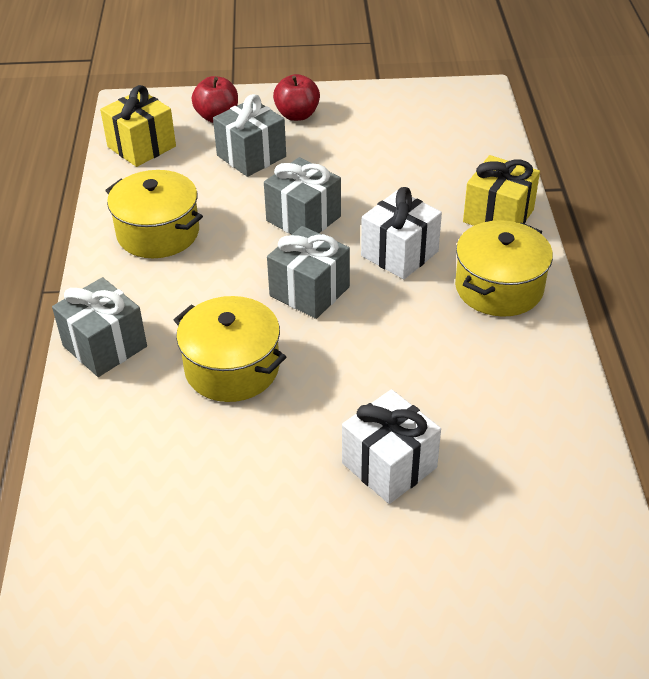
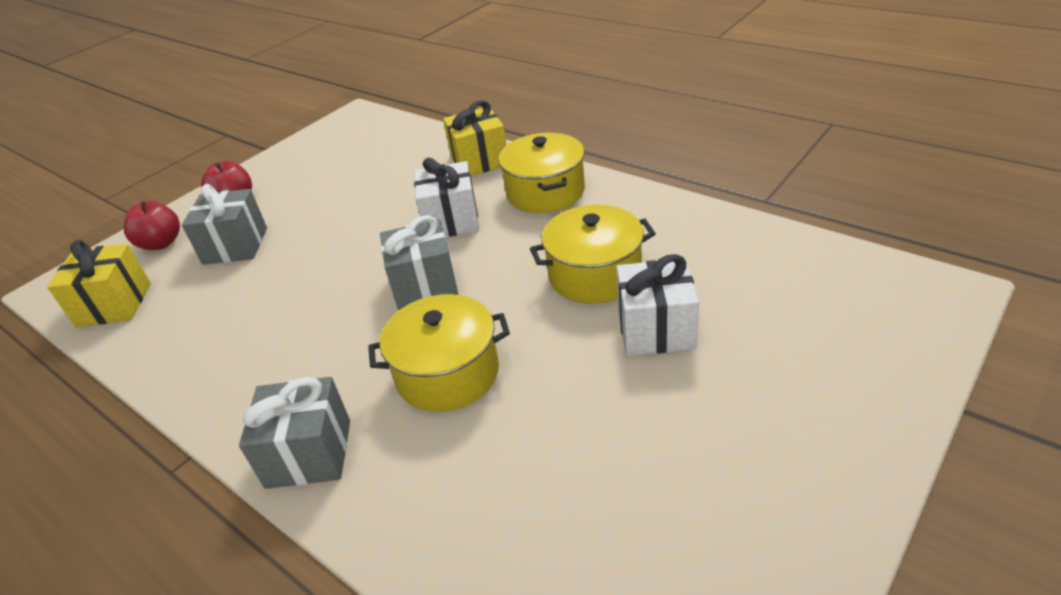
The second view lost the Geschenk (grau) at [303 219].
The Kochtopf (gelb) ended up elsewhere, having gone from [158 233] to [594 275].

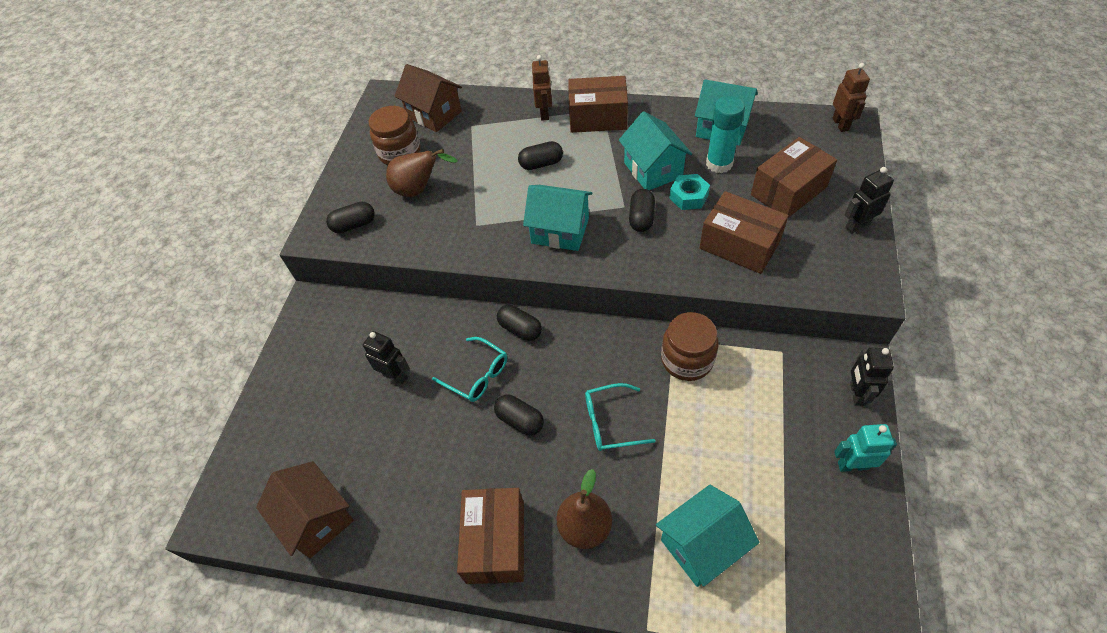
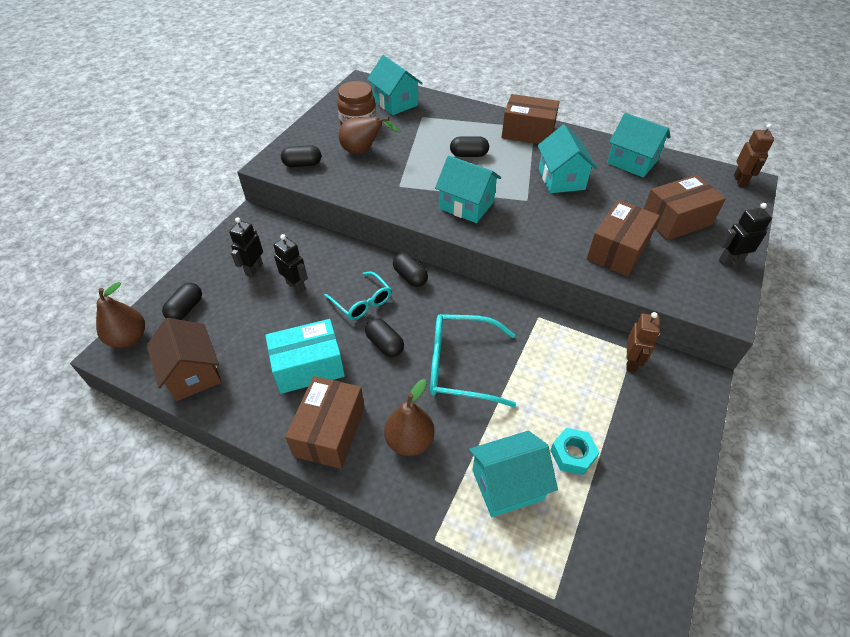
The Roboter (braun) ended up elsewhere, having gone from [545 113] to [631 362].
What was the Haus (braun) at [434 114] turned into the Haus (türkis) at [395 103].
The second view lost the Klebestift (türkis) at [719 164].
The Sechskantmutter (türkis) ended up elsewhere, having gone from [688 196] to [572 454].
The Kapsel (schwarz) ended up elsewhere, having gone from [641 218] to [186 309].
The Schachtel (braun) at [739 245] ended up facing another way, 75 degrees clockwise from before.
The second view lost the Einmachglas (braun) at [687 360].
The Roboter (schwarz) ended up elsewhere, having gone from [856 394] to [254 269].
The size of the Brille (türkis) at [610 422] changed by a factor of 1.59.
The second view lost the Roboter (türkis) at [852 465].
The second view gained the Birne (braun) at [129 338].
The second view gained the Schachtel (türkis) at [308 367].

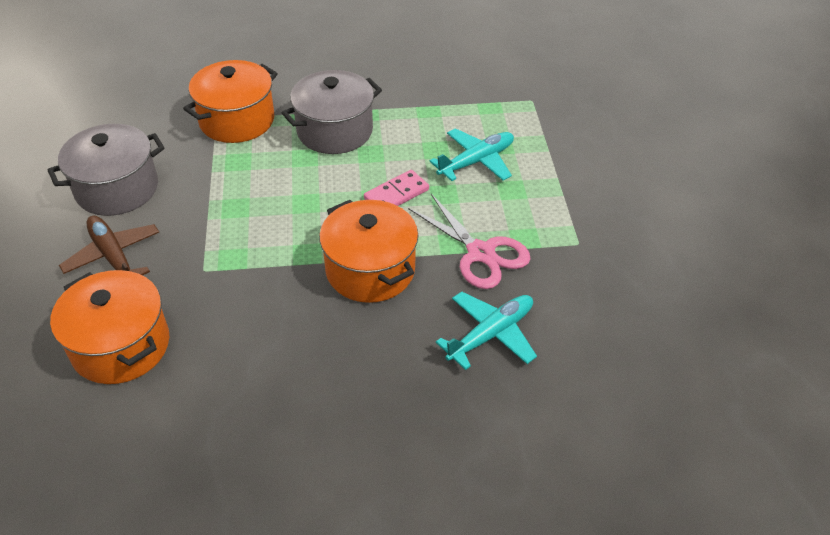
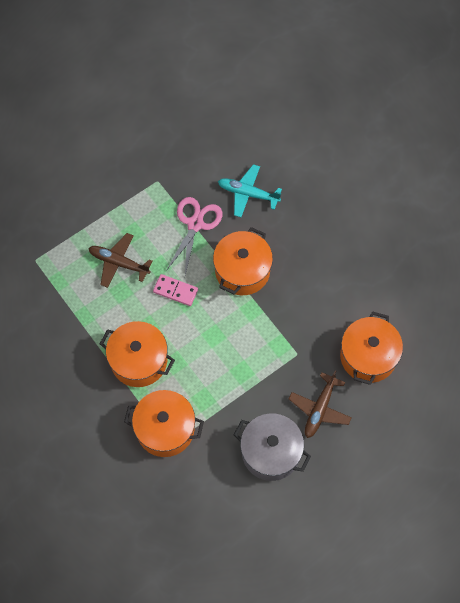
What was the Kochtopf (grau) at [335 131] turned into the Kochtopf (orange) at [139 361].
What was the Flugzeug (türkis) at [476 161] turned into the Flugzeug (braun) at [118 263].

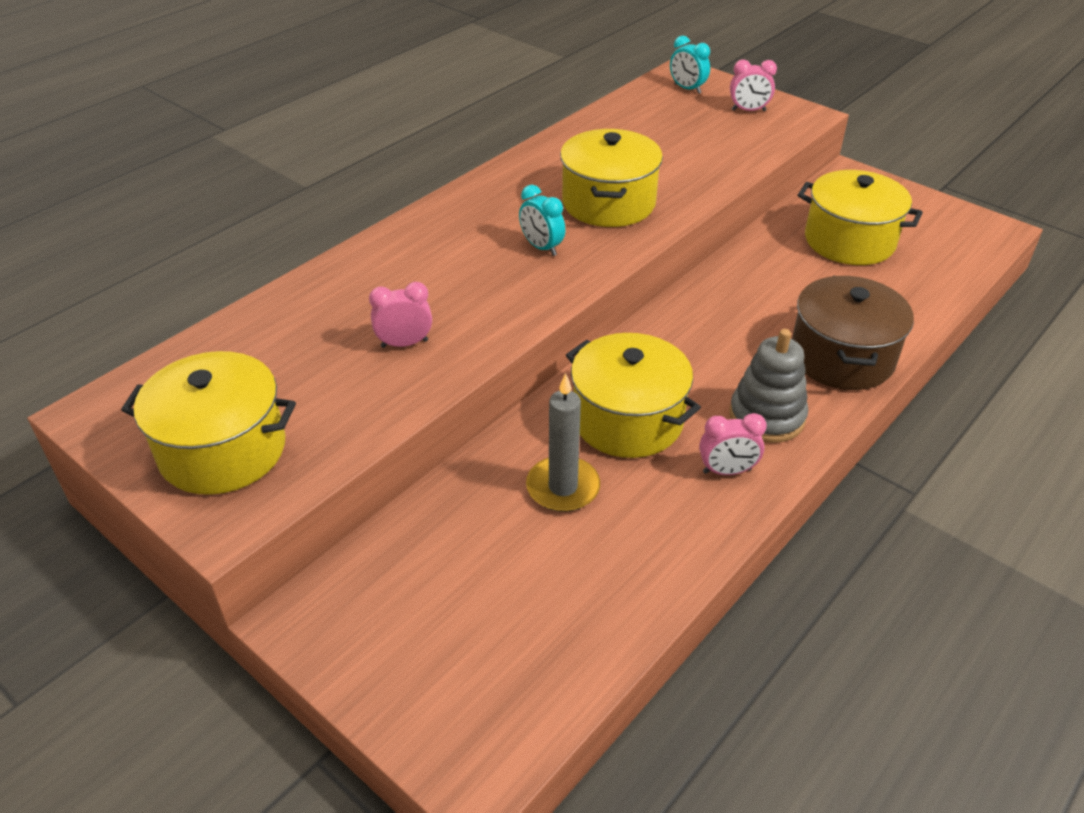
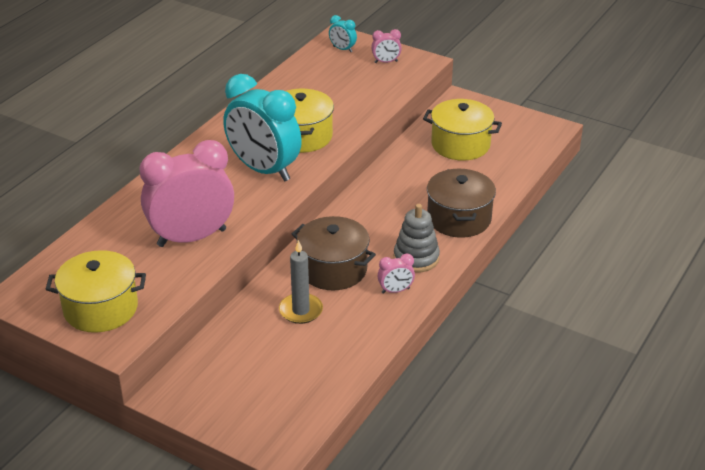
The size of the Wecker (türkis) at [541 247] changed by a factor of 2.45.
The size of the Wecker (rosa) at [404 344] changed by a factor of 2.45.
What was the Kochtopf (gelb) at [627 420] turned into the Kochtopf (braun) at [333 269].

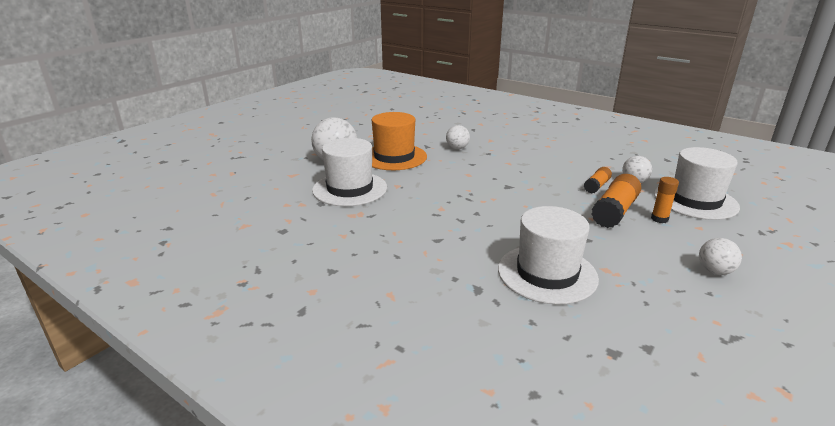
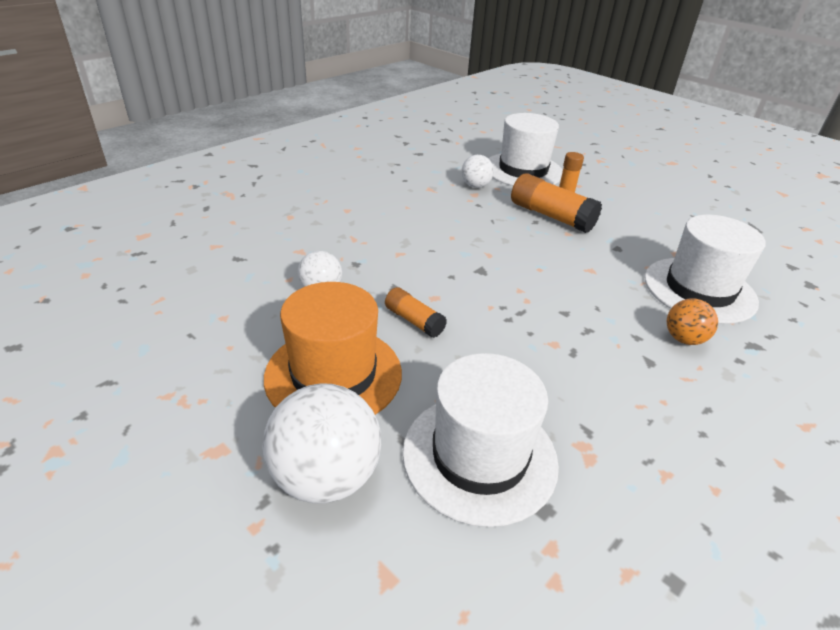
The Klebestift (orange) ended up elsewhere, having gone from [596 186] to [414 321].
The second view lost the Ball (weiß) at [714 271].
The second view gained the Ball (orange) at [683 339].

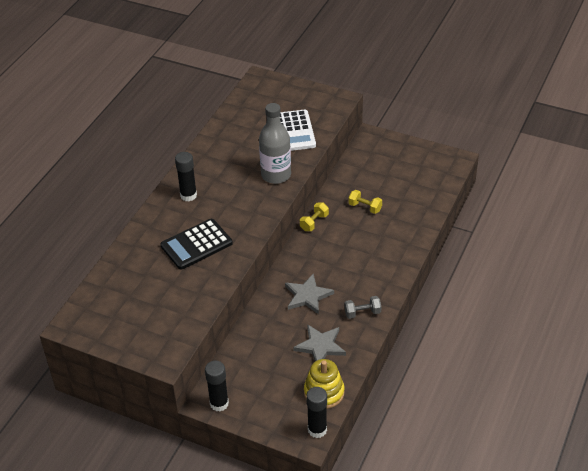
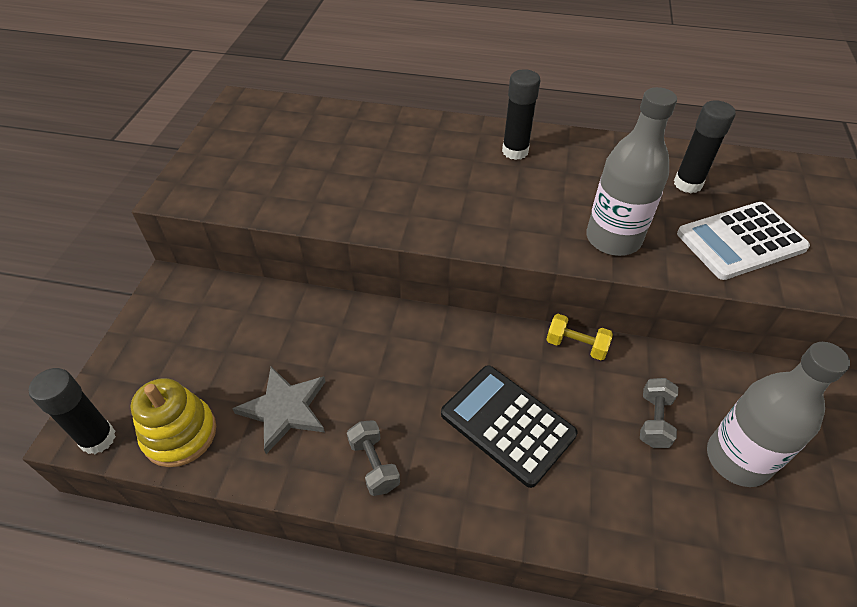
What was the Hantel (gelb) at [365 207] turned into the Hantel (grau) at [654 420].
The Taschenrechner (schwarz) ended up elsewhere, having gone from [196 245] to [507 424].
The second view lost the Stern (grau) at [307 296].
The Klebestift (schwarz) ended up elsewhere, having gone from [219 403] to [687 184].
The second view gained the Flasche (grau) at [737 459].

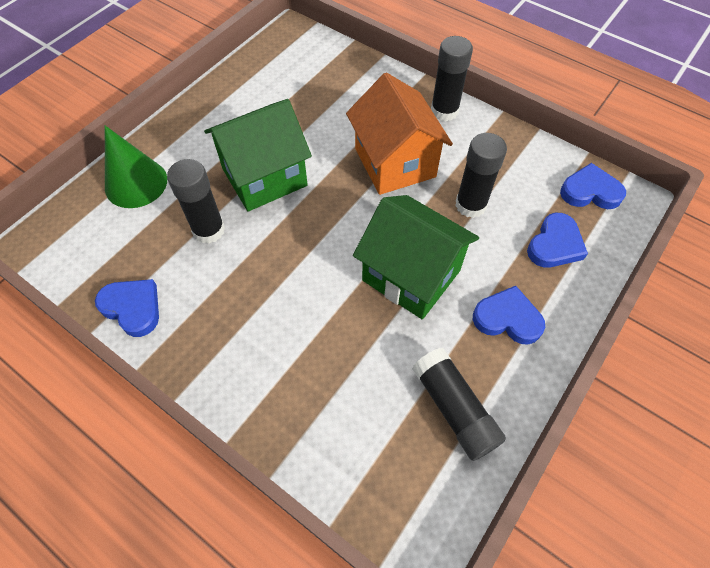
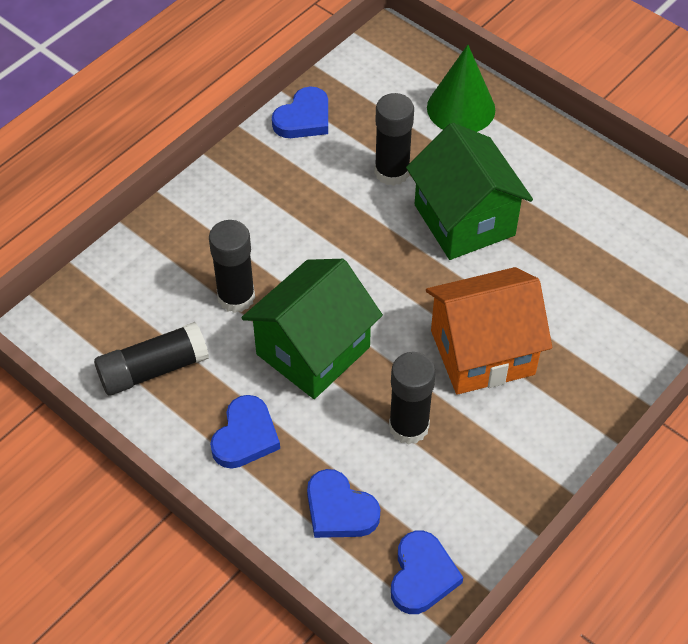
The Klebestift (schwarz) ended up elsewhere, having gone from [444 111] to [236 297].

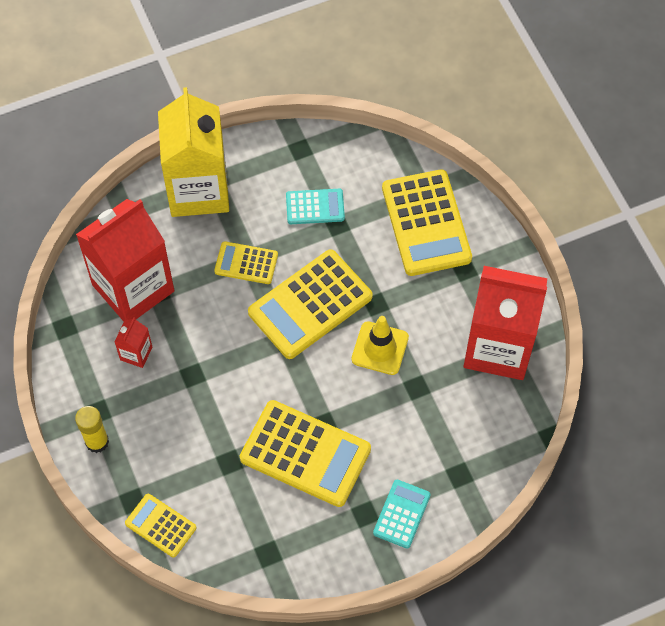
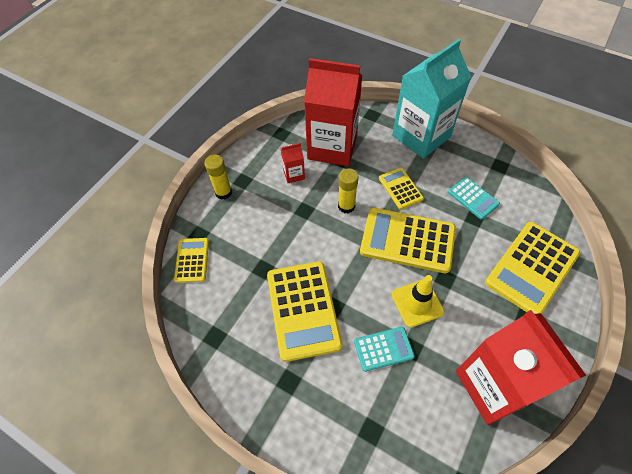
What was the Getränkekarton (gelb) at [198 190] turned into the Getränkekarton (türkis) at [421 136].
The Taschenrechner (türkis) ended up elsewhere, having gone from [402 514] to [383 349].
The second view gained the Klebestift (gelb) at [346 206].

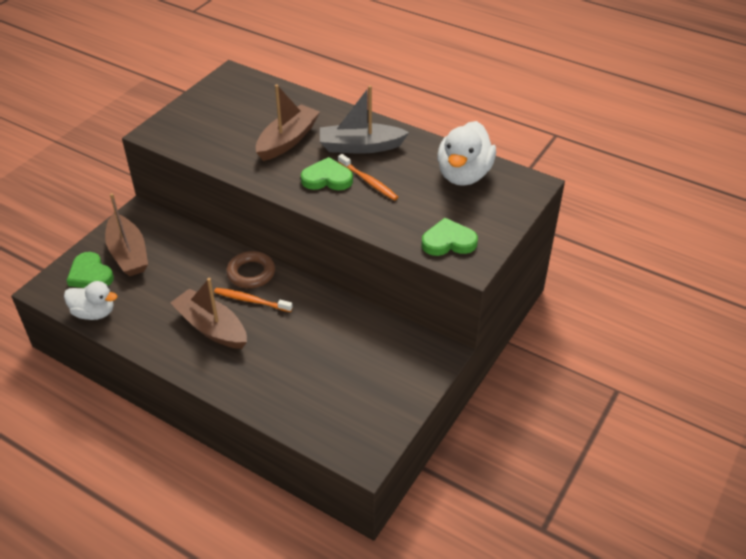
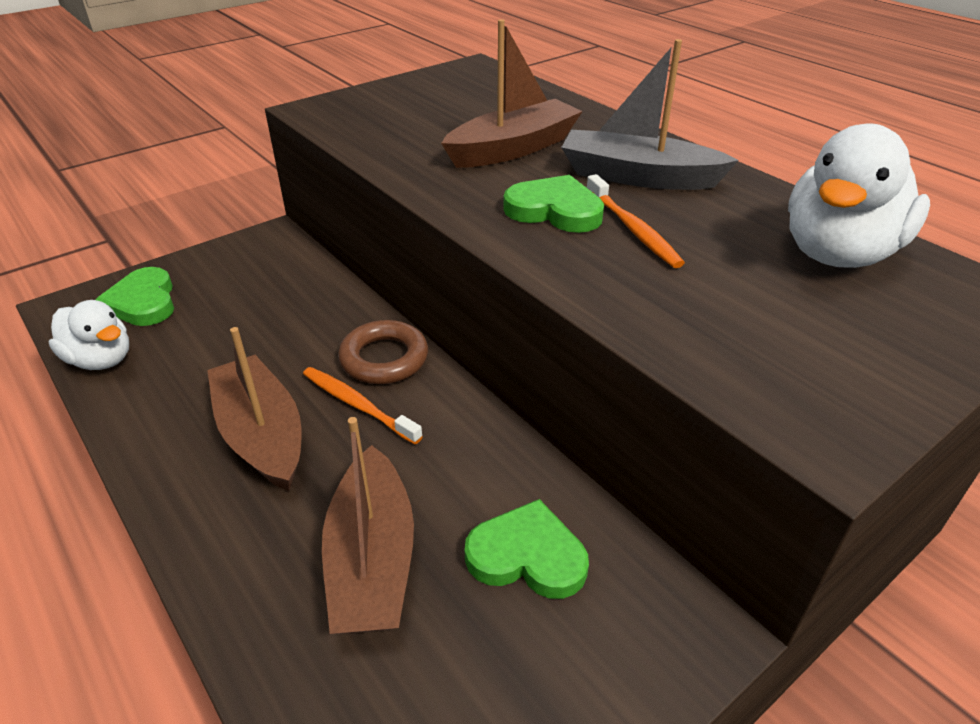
The Boot (braun) ended up elsewhere, having gone from [128 254] to [372 560].
The Herz (grün) ended up elsewhere, having gone from [448 241] to [527 556].

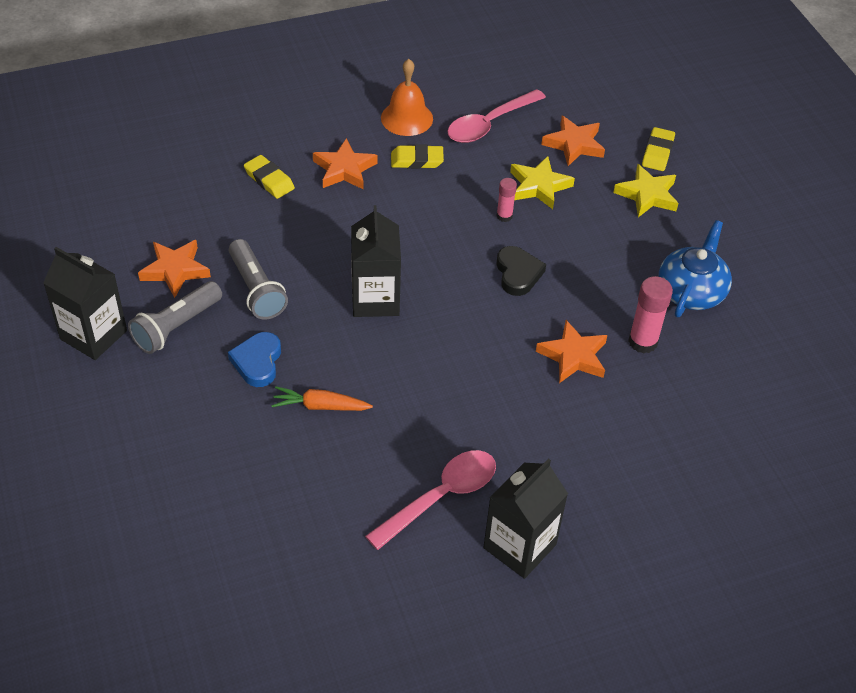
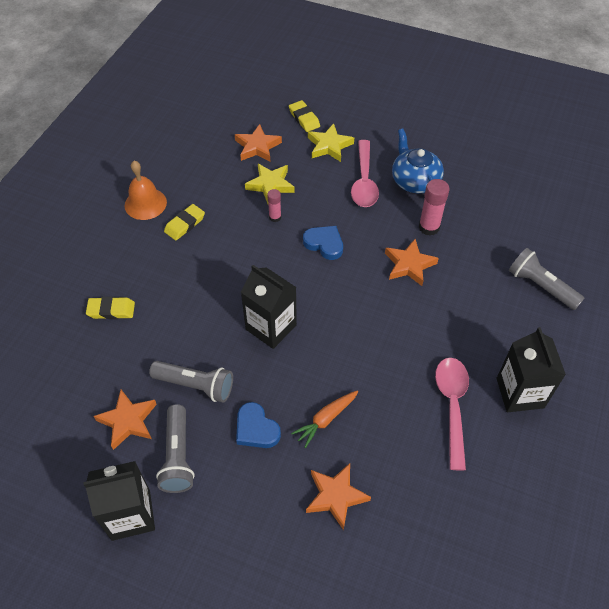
The Löffel (rosa) ended up elsewhere, having gone from [489 124] to [364 181].
The Stern (orange) ended up elsewhere, having gone from [344 169] to [336 496].
What was the Herz (schwarz) at [518 273] turned into the Herz (blau) at [324 244].
The second view gained the Taschenlampe (grau) at [541 286].

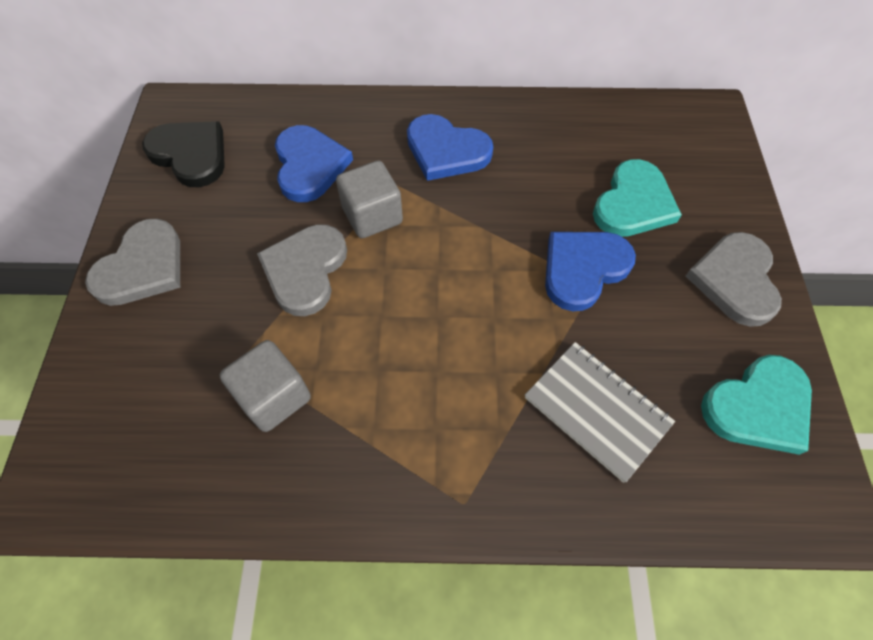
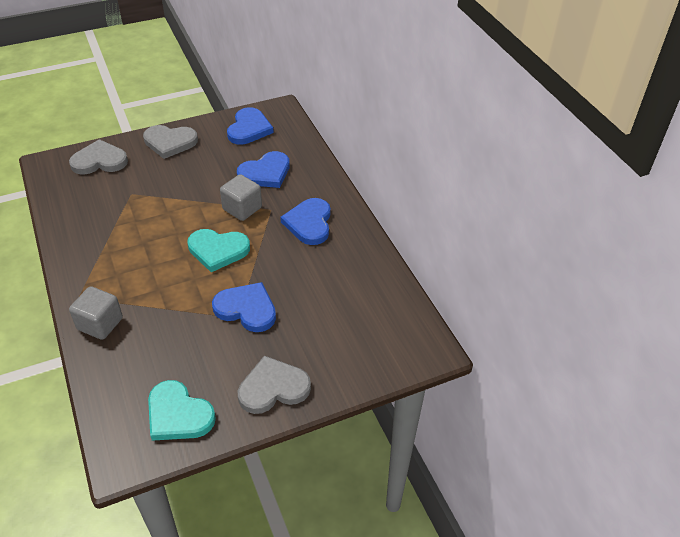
What was the Herz (schwarz) at [190 155] turned into the Herz (blau) at [249 129].
The Herz (türkis) ended up elsewhere, having gone from [633 203] to [218 250].
The Herz (grau) ended up elsewhere, having gone from [305 270] to [99 161].
The Kubus (grau) ended up elsewhere, having gone from [274 397] to [100 324].
The second view lost the Notizbuch (grau) at [596 411].

